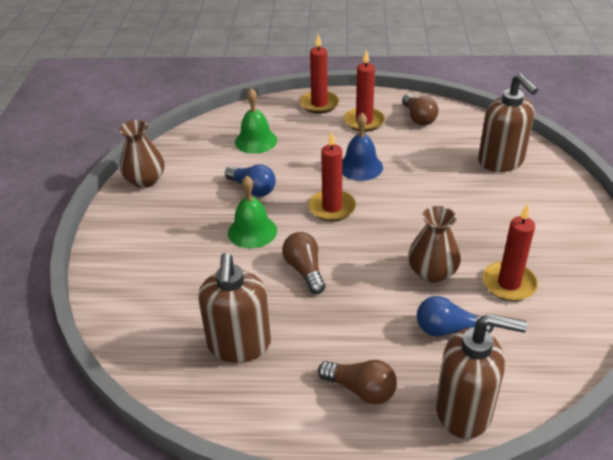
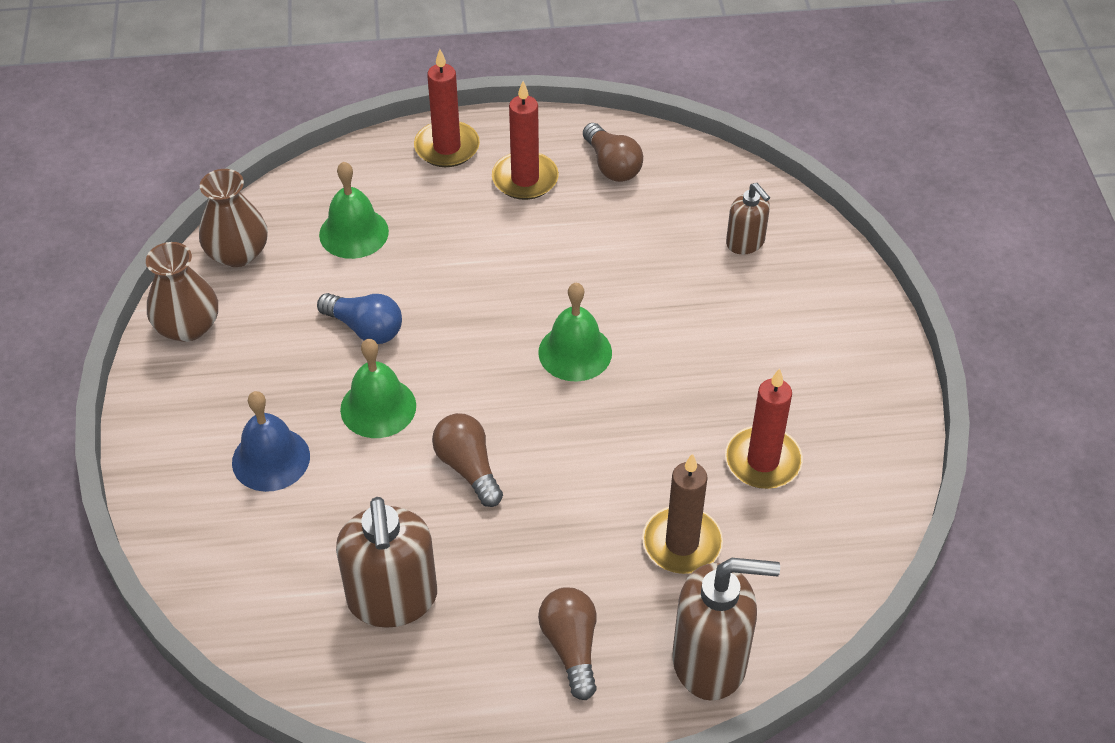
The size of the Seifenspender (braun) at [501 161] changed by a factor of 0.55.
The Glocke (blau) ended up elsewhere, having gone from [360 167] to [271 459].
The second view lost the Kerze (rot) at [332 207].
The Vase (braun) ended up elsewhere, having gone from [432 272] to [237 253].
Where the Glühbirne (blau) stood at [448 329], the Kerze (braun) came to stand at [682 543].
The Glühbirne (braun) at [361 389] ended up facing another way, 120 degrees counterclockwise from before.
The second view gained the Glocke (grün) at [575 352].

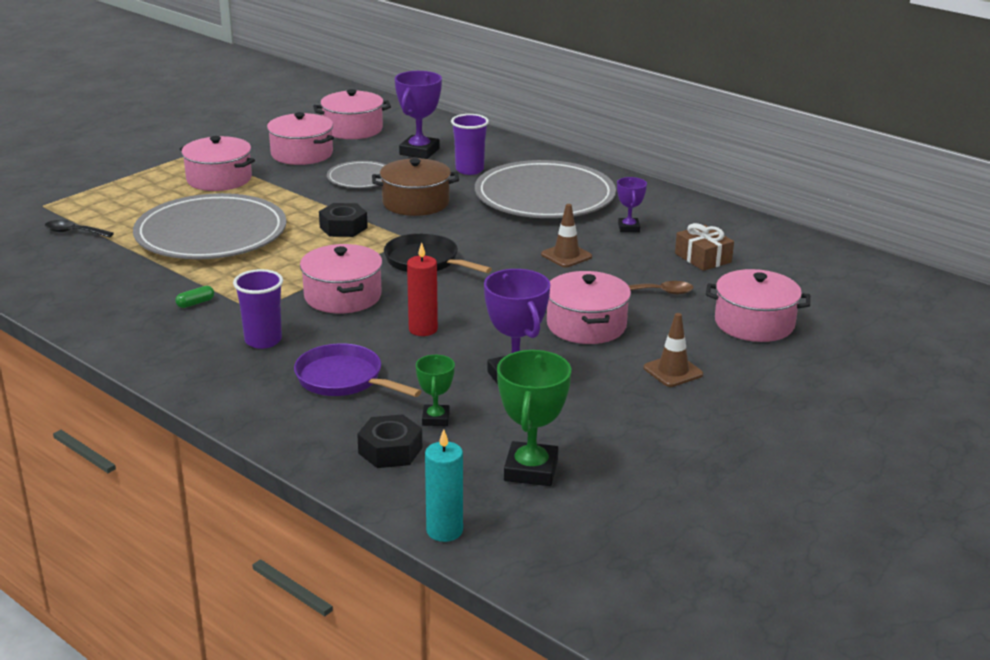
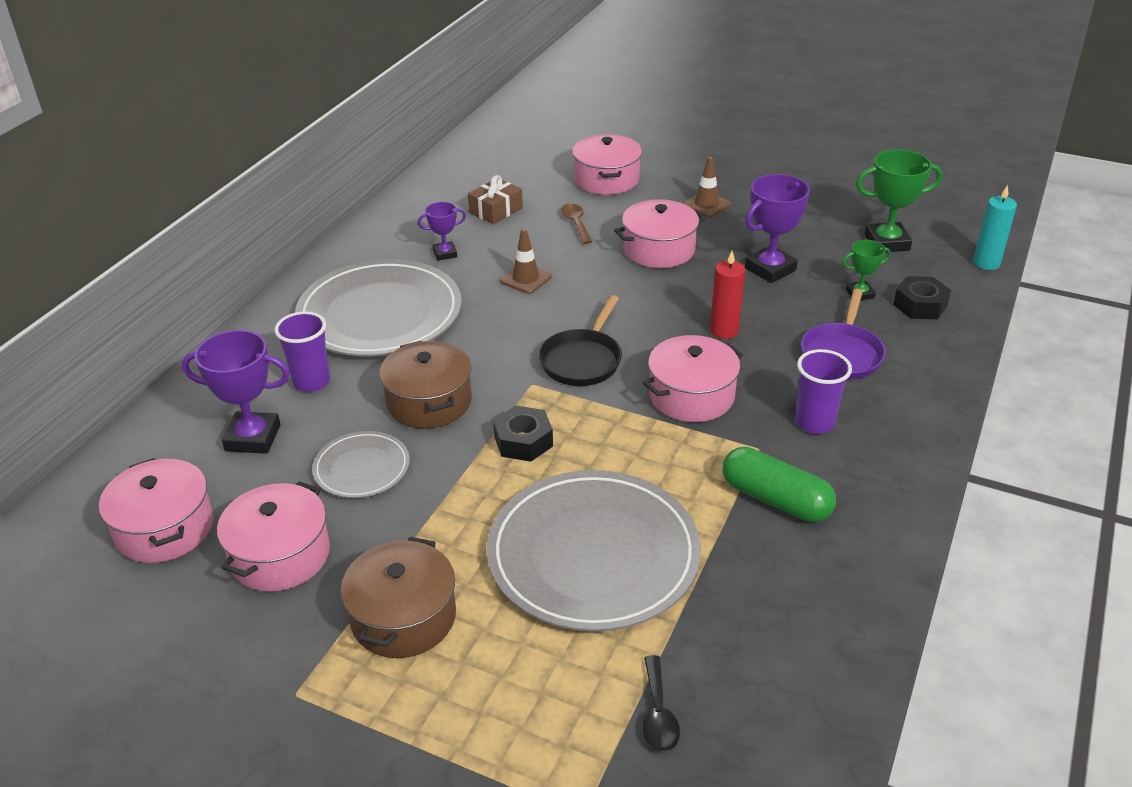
What was the Kochtopf (rosa) at [219 179] turned into the Kochtopf (braun) at [403 617].
The size of the Kapsel (grün) at [195 303] changed by a factor of 2.41.

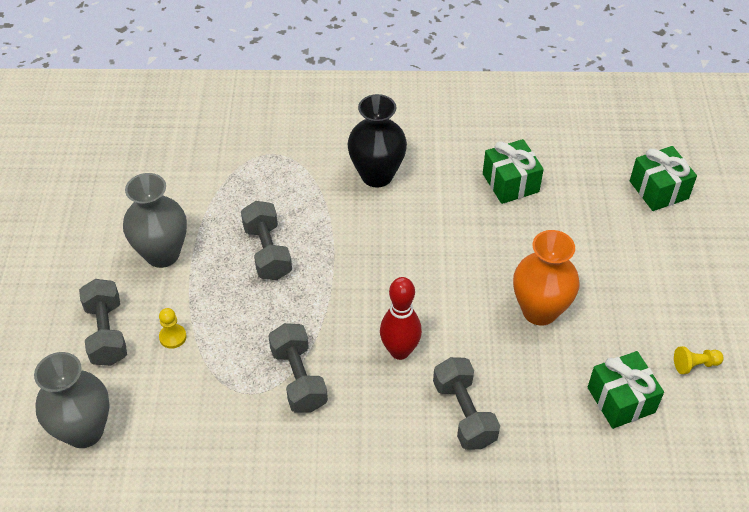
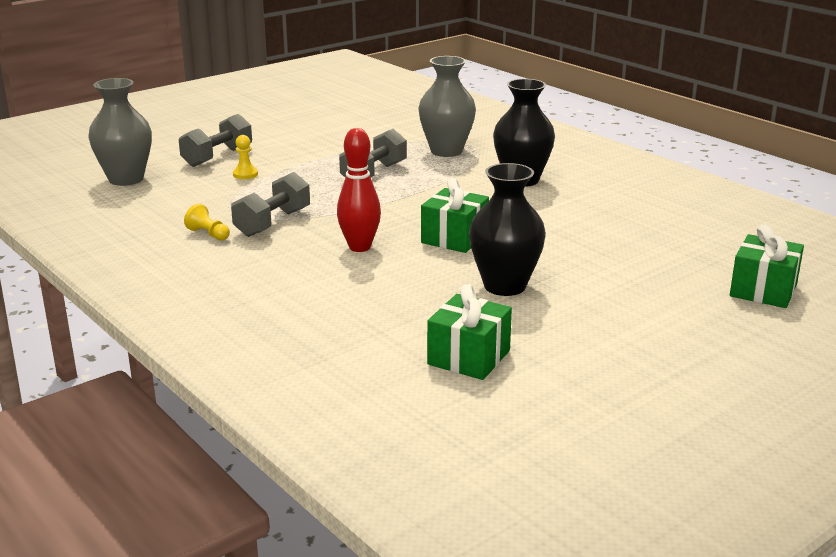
The Geschenk (grün) ended up elsewhere, having gone from [510 183] to [454 238].
The Vase (grau) ended up elsewhere, having gone from [162 254] to [446 151].
What was the Vase (orange) at [539 311] turned into the Vase (schwarz) at [504 286].
The Bauer (gelb) ended up elsewhere, having gone from [695 365] to [208 234].
The second view lost the Hantel (grau) at [464 413].

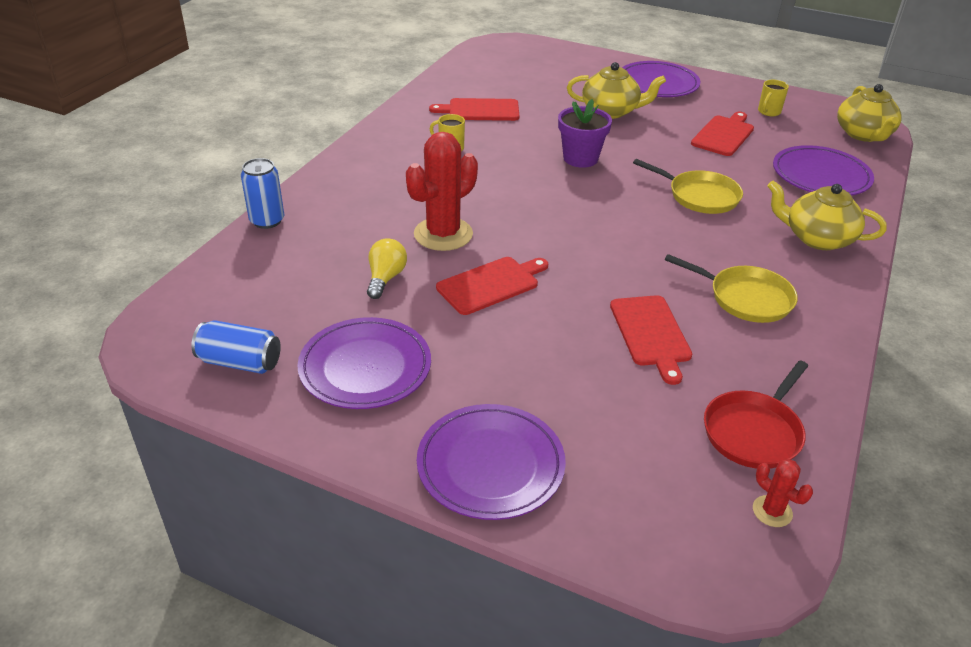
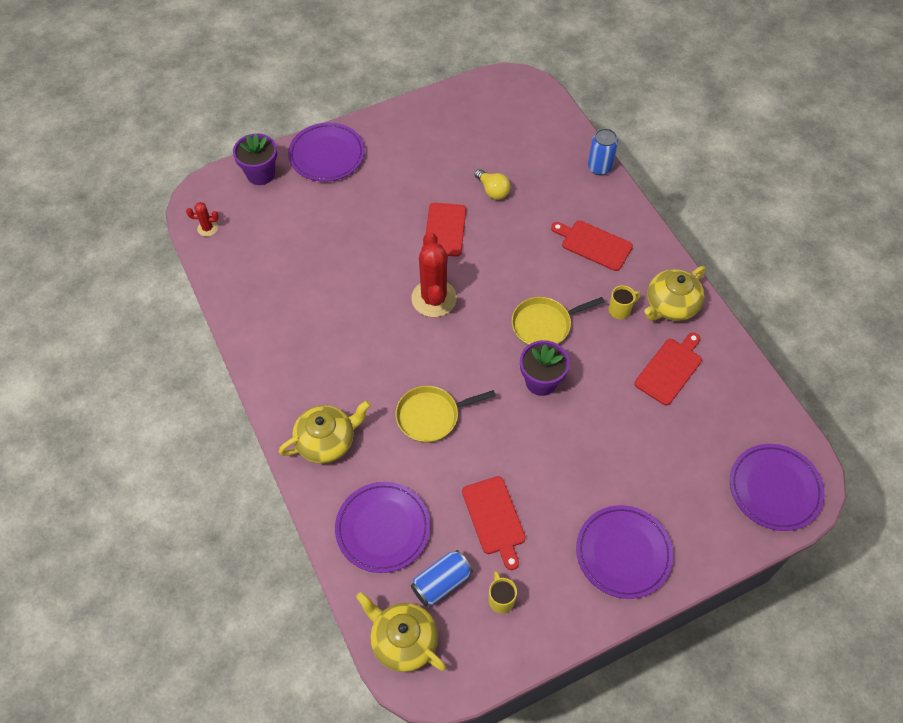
The Teekanne (gelb) ended up elsewhere, having gone from [611 111] to [671 305].
The Kaktus (rot) ended up elsewhere, having gone from [443 234] to [434 298].
The Pfanne (gelb) ended up elsewhere, having gone from [746 298] to [544 325].
The Schneidebrett (rot) ended up elsewhere, having gone from [651 334] to [594 244].
The Teller (lila) ended up elsewhere, having gone from [365 367] to [774 489].
The Dose (blau) ended up elsewhere, having gone from [240 362] to [441 582].
The second view lost the Pfanne (rot) at [754 432].
The second view gained the Blumentopf (lila) at [260 174].

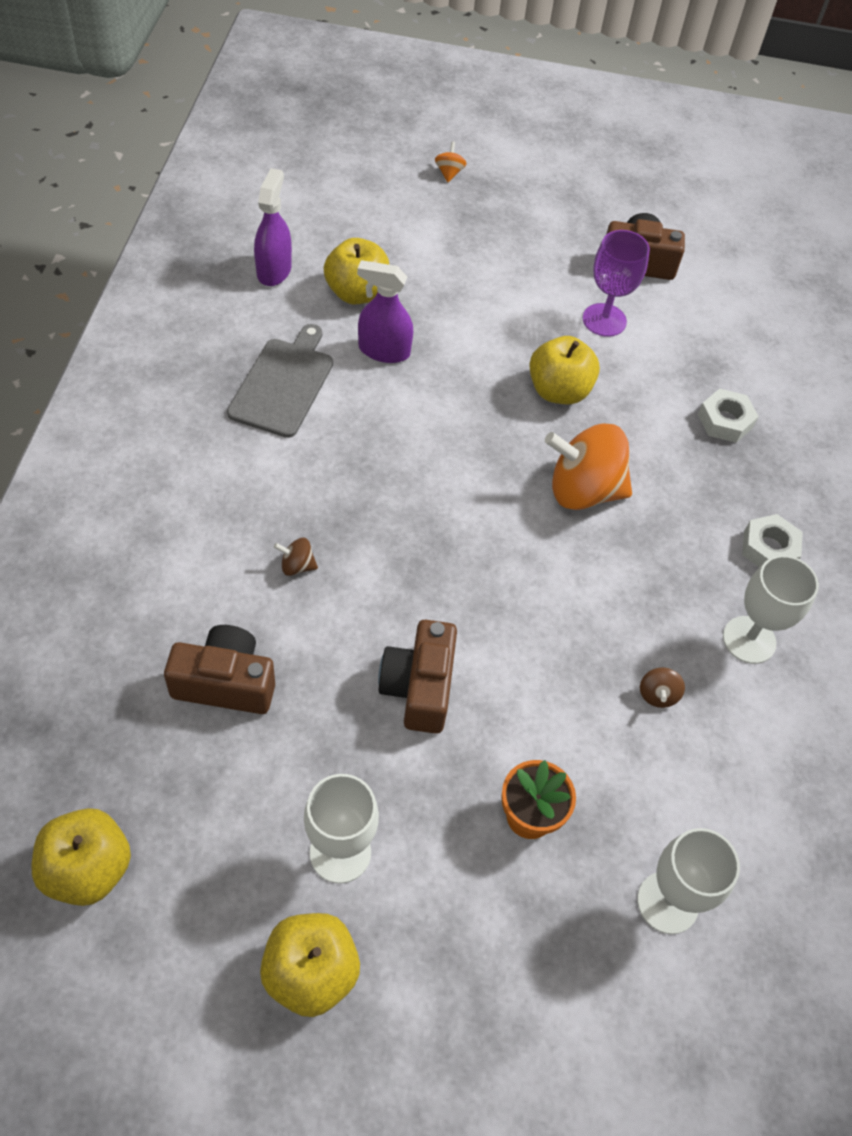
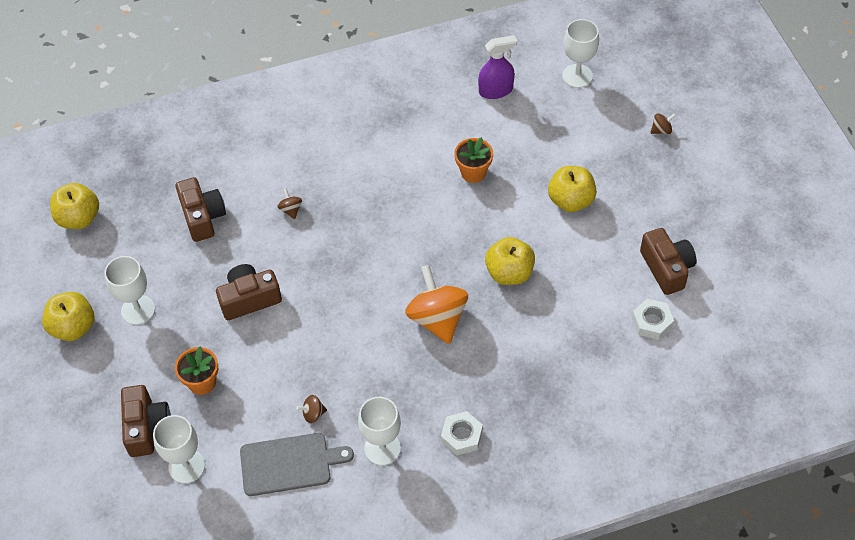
What was the Kreisel (orange) at [449 173] turned into the Kreisel (braun) at [661 130].
The second view lost the Kelch (lila) at [604 320].
The Apfel (gelb) ended up elsewhere, having gone from [357 293] to [571 200].
Where the Sprühflasche (lila) stood at [384 350], the Blumentopf (orange) came to stand at [473 172].
The Schneidebrett (grau) ended up elsewhere, having gone from [283 384] to [289 464].
The Sechskantmutter (weiß) ended up elsewhere, having gone from [725 421] to [652 322].
The second view gained the Kelch (weiß) at [577 76].
The second view gained the Kamera (braun) at [147 427].

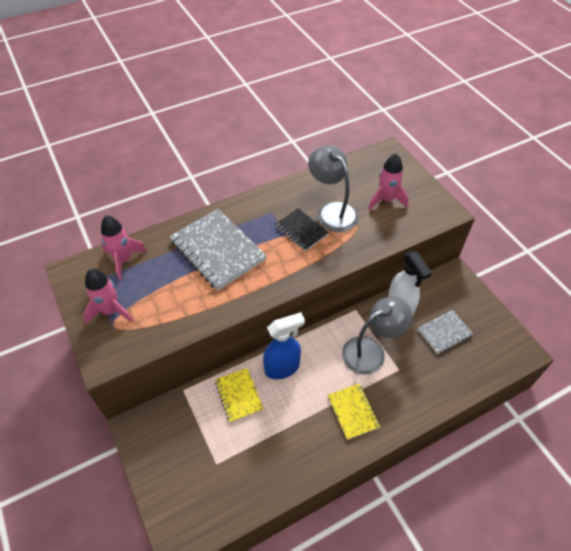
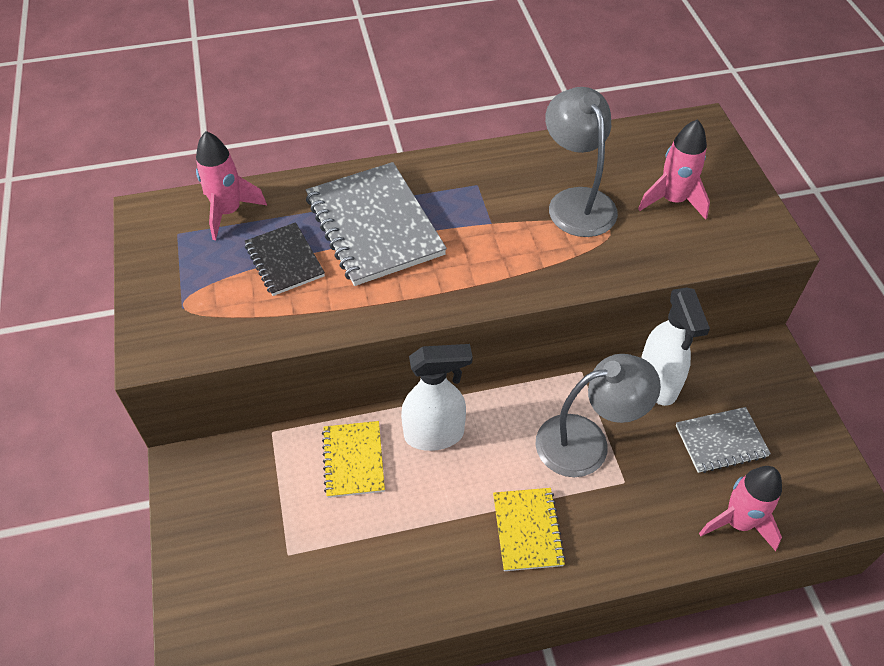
The Notizbuch (schwarz) ended up elsewhere, having gone from [301 230] to [284 261].
The Rakete (rosa) ended up elsewhere, having gone from [110 311] to [738 522].
What was the Sprühflasche (blau) at [282 368] turned into the Sprühflasche (weiß) at [435 434].

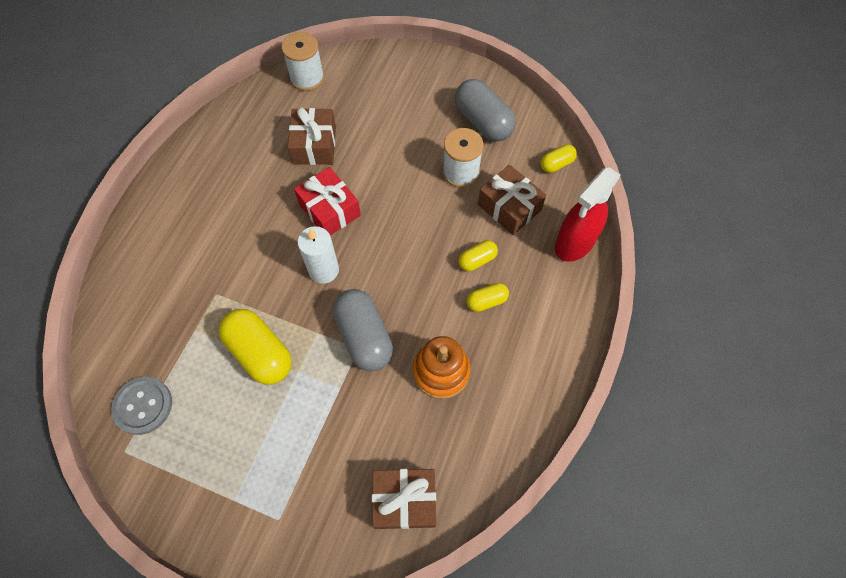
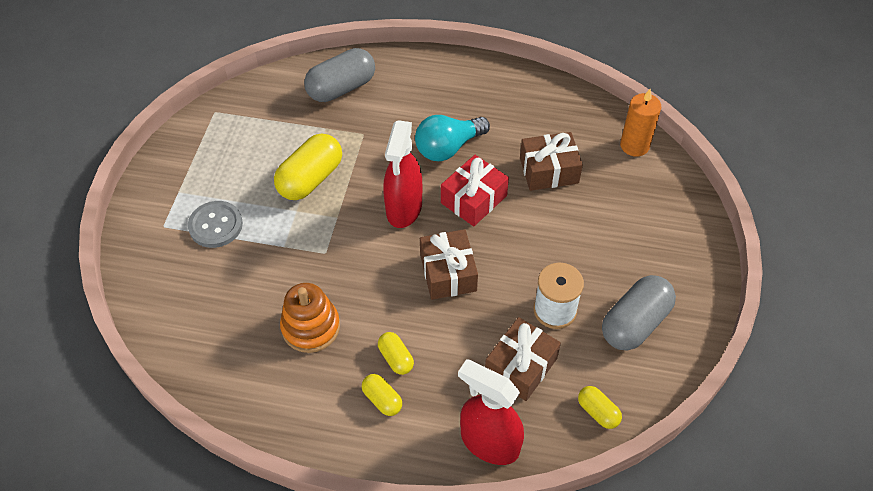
Where the Garnrolle (weiß) stood at [307 78], the Kerze (orange) came to stand at [634 145].
Where the Kerze (weiß) stood at [323 270], the Sprühflasche (rot) came to stand at [404 208].
The Kapsel (gelb) ended up elsewhere, having gone from [477 260] to [382 400].
The Kapsel (grau) ended up elsewhere, having gone from [364 336] to [341 88].
The Knopf (grau) ended up elsewhere, having gone from [143 406] to [215 225].
The Geschenk (braun) ended up elsewhere, having gone from [404 501] to [448 273].
The second view gained the Glühbirne (türkis) at [448 148].

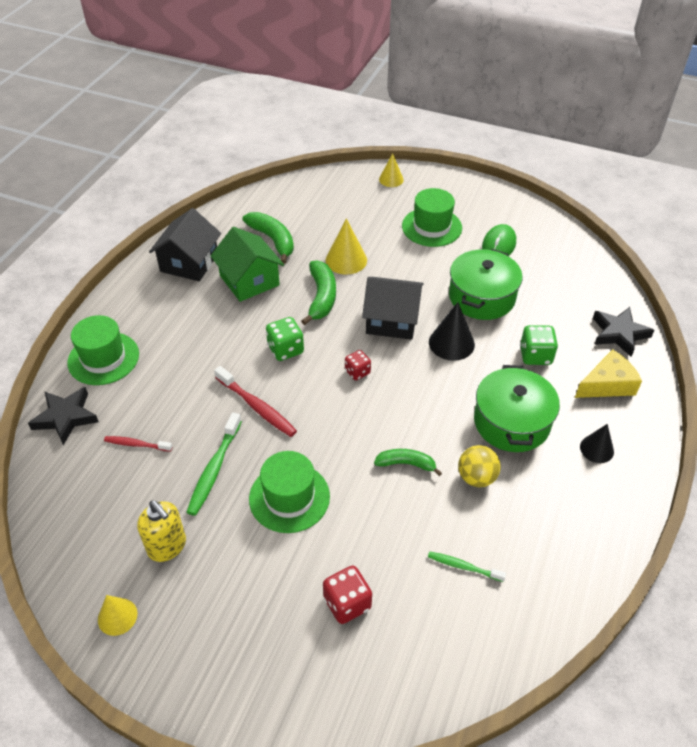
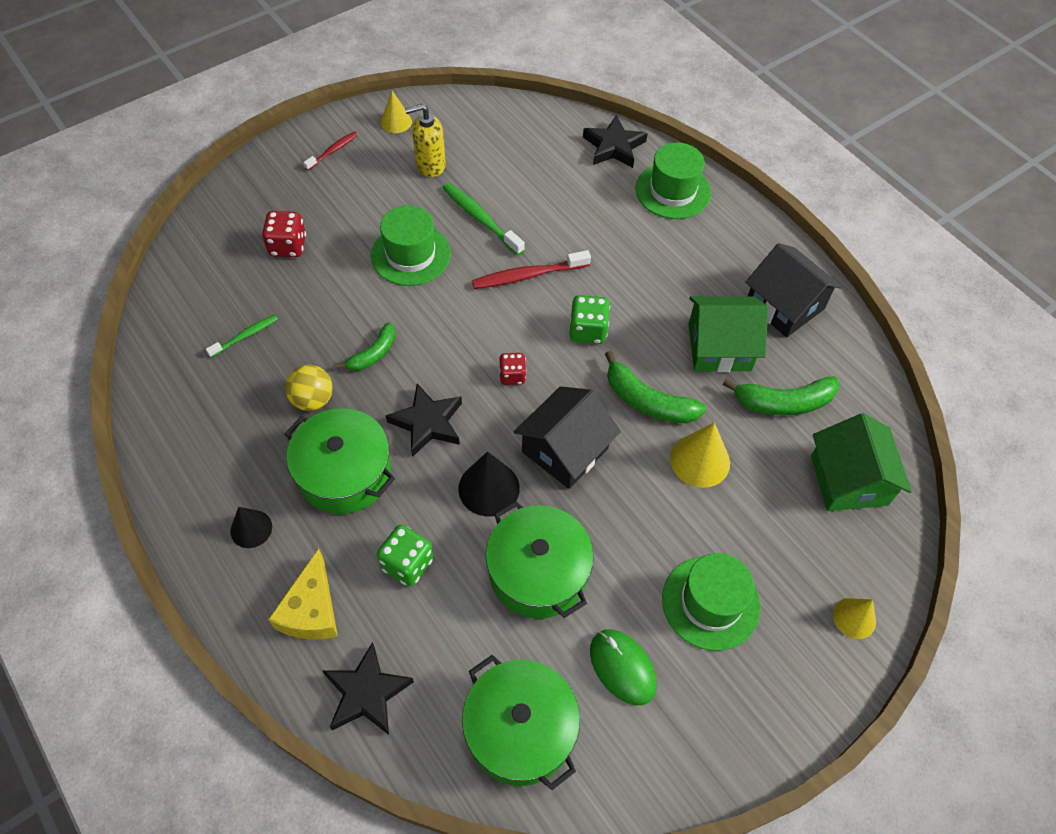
The Zahnbürste (rot) ended up elsewhere, having gone from [137 444] to [332 151].
The second view gained the Stern (schwarz) at [427 423].
The second view gained the Haus (grün) at [849 480].
The second view gained the Kochtopf (grün) at [520 730].

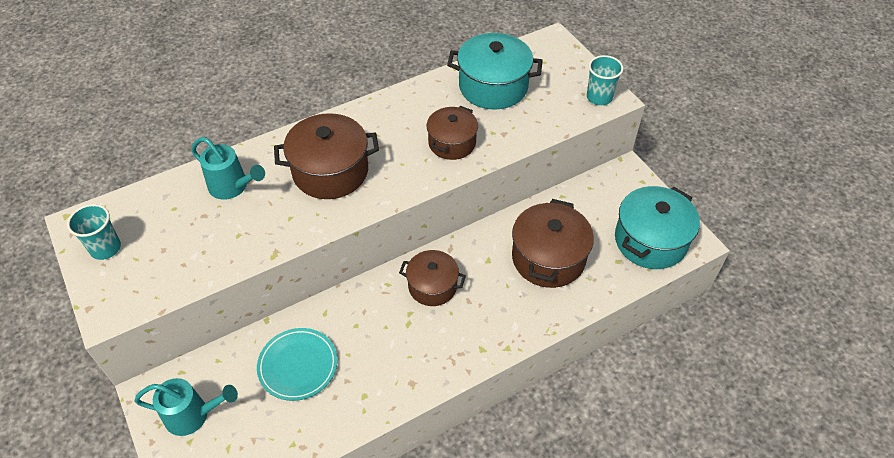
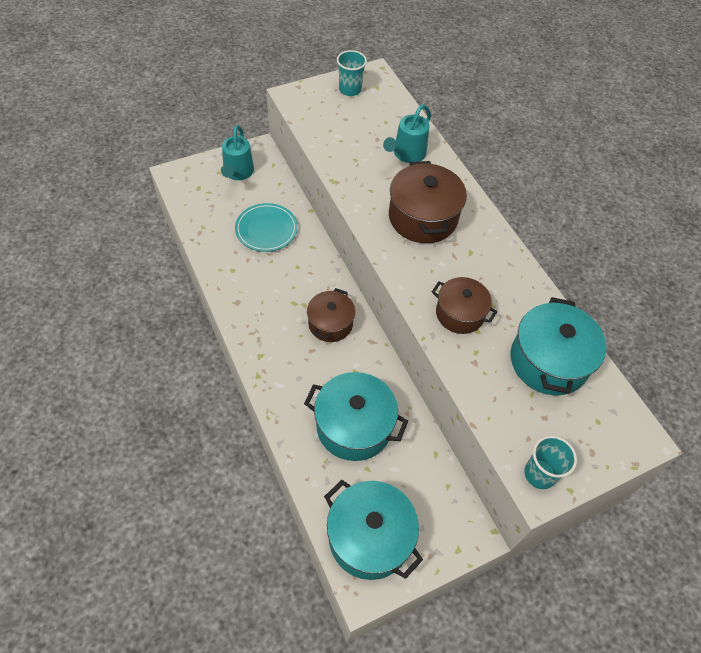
What was the Kochtopf (braun) at [548 258] turned into the Kochtopf (türkis) at [354 426].

